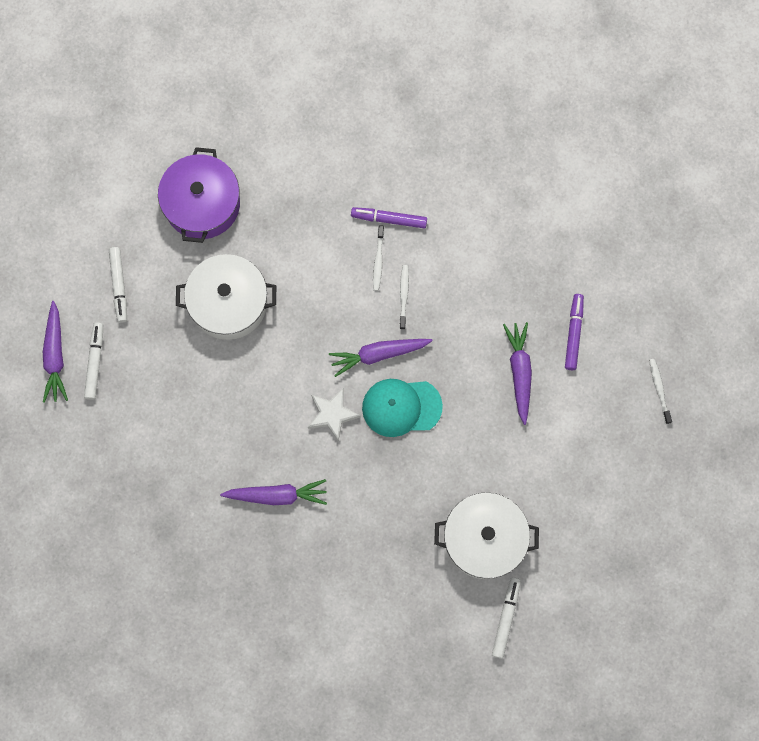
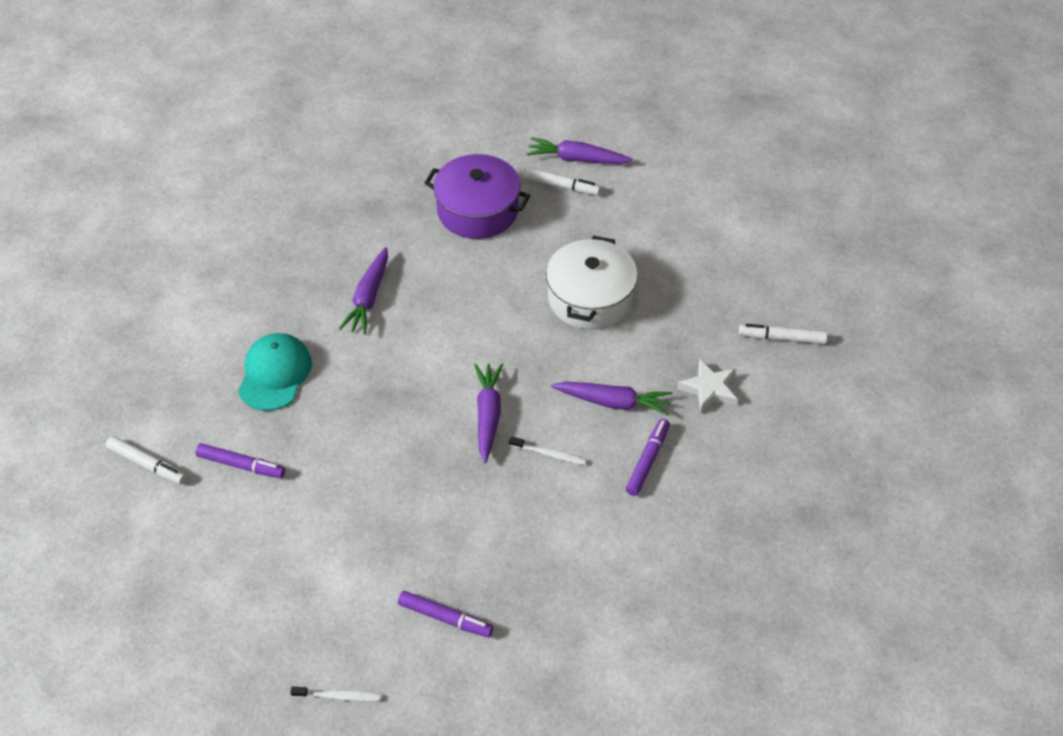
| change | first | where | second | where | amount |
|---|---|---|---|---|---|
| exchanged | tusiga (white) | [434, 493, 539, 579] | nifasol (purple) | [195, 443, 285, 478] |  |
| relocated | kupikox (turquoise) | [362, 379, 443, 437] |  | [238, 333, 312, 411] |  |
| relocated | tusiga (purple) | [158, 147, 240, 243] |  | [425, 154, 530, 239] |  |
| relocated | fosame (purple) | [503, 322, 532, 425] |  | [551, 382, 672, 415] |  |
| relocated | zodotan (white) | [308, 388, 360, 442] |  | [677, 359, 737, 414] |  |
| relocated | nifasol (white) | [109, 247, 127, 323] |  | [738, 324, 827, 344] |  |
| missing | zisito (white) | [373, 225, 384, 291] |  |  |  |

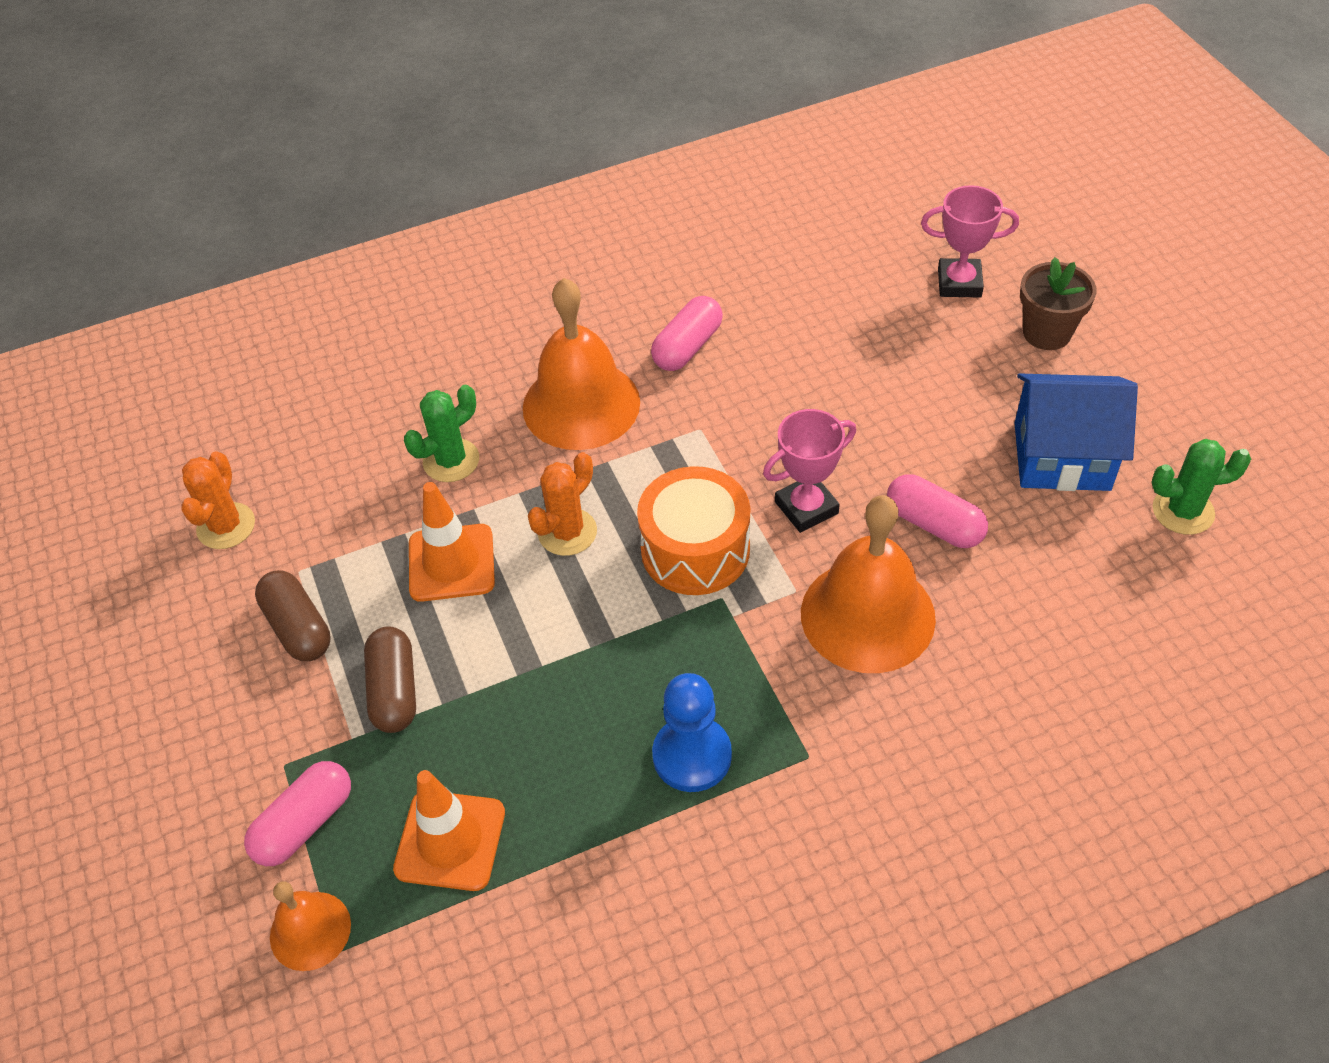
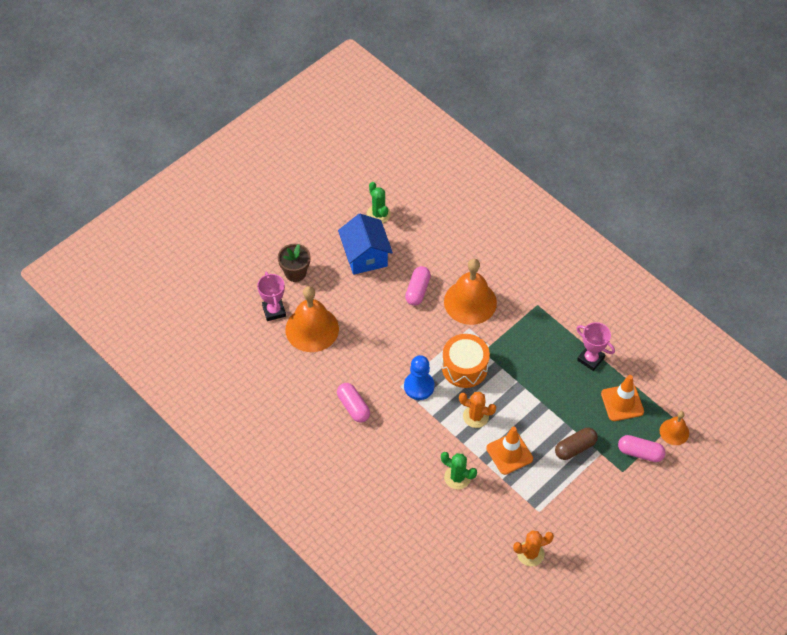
| change | first | where | second | where | amount |
|---|---|---|---|---|---|
| relocated | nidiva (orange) | [523, 278, 640, 450] |  | [285, 286, 339, 352] |  |
| spun | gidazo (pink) | [651, 296, 723, 371] |  | [337, 383, 370, 423] | 45 degrees clockwise |
| relocated | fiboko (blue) | [652, 673, 732, 792] |  | [404, 355, 434, 400] |  |
| relocated | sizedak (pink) | [763, 409, 856, 533] |  | [576, 322, 615, 371] |  |
| missing | gidazo (brown) | [255, 570, 331, 661] |  |  |  |

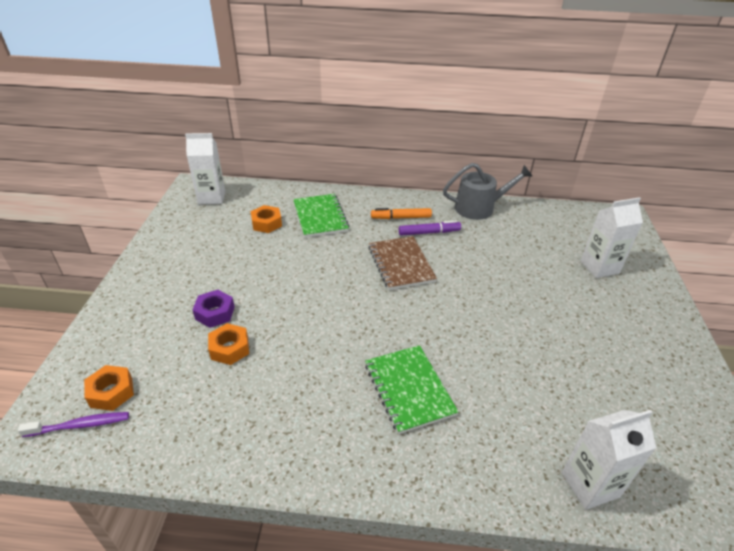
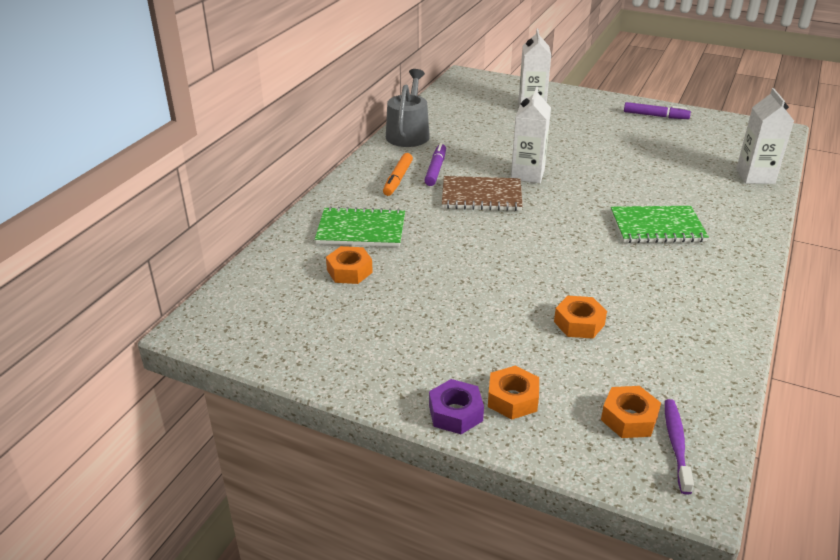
| change | first | where | second | where | amount |
|---|---|---|---|---|---|
| relocated | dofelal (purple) | [192, 290, 235, 328] |  | [429, 379, 484, 434] |  |
| appeared |  |  | dofelal (orange) | [488, 366, 539, 419] |  |
| relocated | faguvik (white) | [185, 133, 225, 205] |  | [511, 87, 551, 183] |  |
| appeared |  |  | nifasol (purple) | [624, 102, 691, 119] |  |

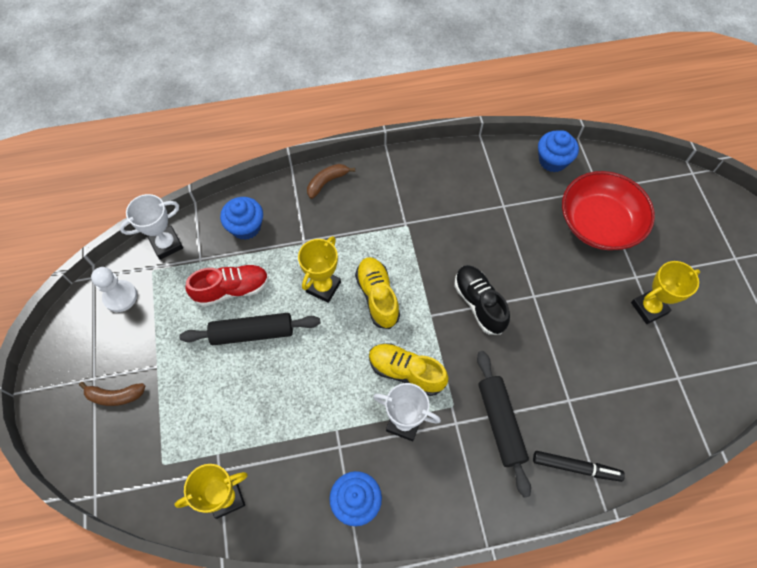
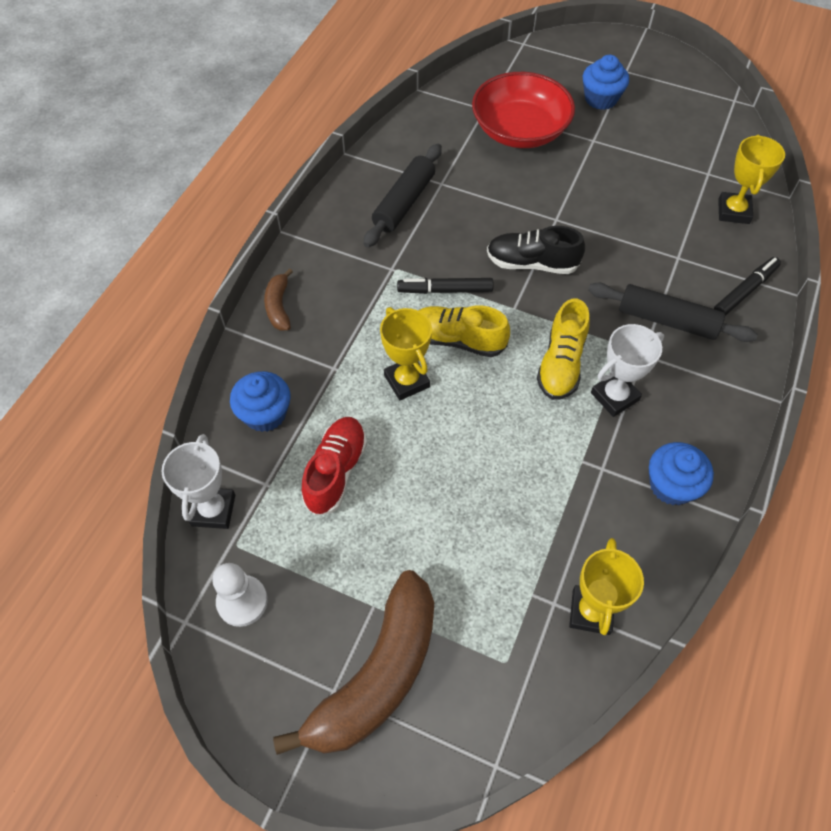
| change | first | where | second | where | amount |
|---|---|---|---|---|---|
| size | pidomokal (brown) | [79, 382, 145, 406] |  | [273, 570, 434, 755] | x2.22 |
| relocated | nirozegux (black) | [179, 313, 320, 345] |  | [363, 144, 442, 248] |  |
| appeared |  |  | nifasol (black) | [397, 278, 494, 294] |  |
| spun | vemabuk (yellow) | [369, 343, 449, 396] |  | [537, 299, 590, 400] | 45 degrees counterclockwise |
| relocated | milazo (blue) | [538, 130, 579, 172] |  | [583, 55, 629, 110] |  |
| relocated | sizedak (yellow) | [631, 261, 700, 324] |  | [718, 135, 785, 224] |  |

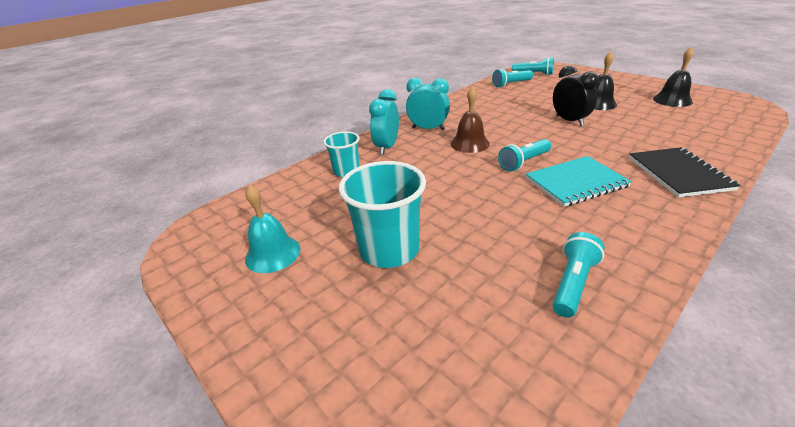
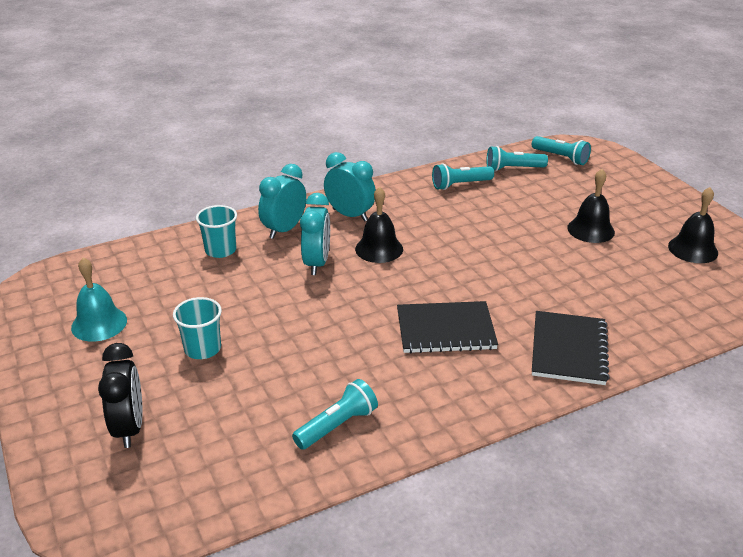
| change | first | where | second | where | amount |
|---|---|---|---|---|---|
| relocated | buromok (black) | [553, 65, 599, 126] |  | [98, 343, 143, 448] |  |
| size | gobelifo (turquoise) | [339, 161, 426, 268] |  | [173, 297, 222, 359] | x0.59 |
| appeared |  |  | buromok (turquoise) | [300, 193, 330, 275] |  |
| colour | nidiva (brown) | [451, 87, 490, 153] | nidiva (black) | [355, 187, 403, 263] |  |
| colour | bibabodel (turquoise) | [526, 156, 632, 207] | bibabodel (black) | [397, 301, 498, 353] |  |
| relocated | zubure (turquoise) | [498, 139, 551, 171] |  | [432, 163, 494, 190] |  |

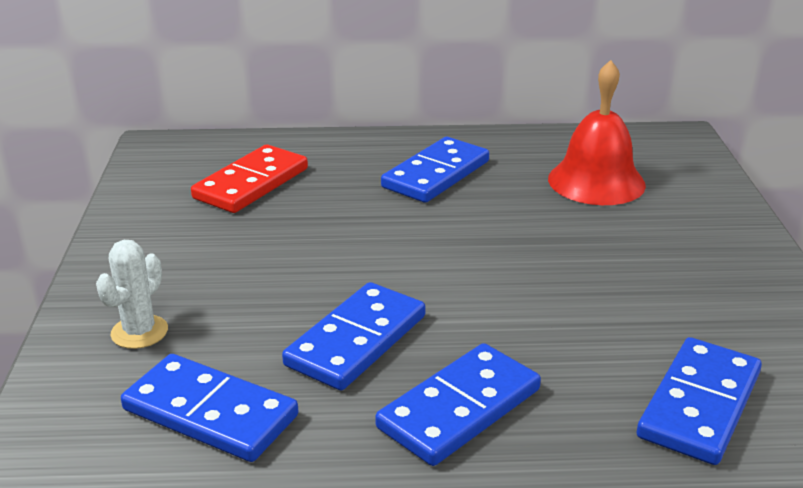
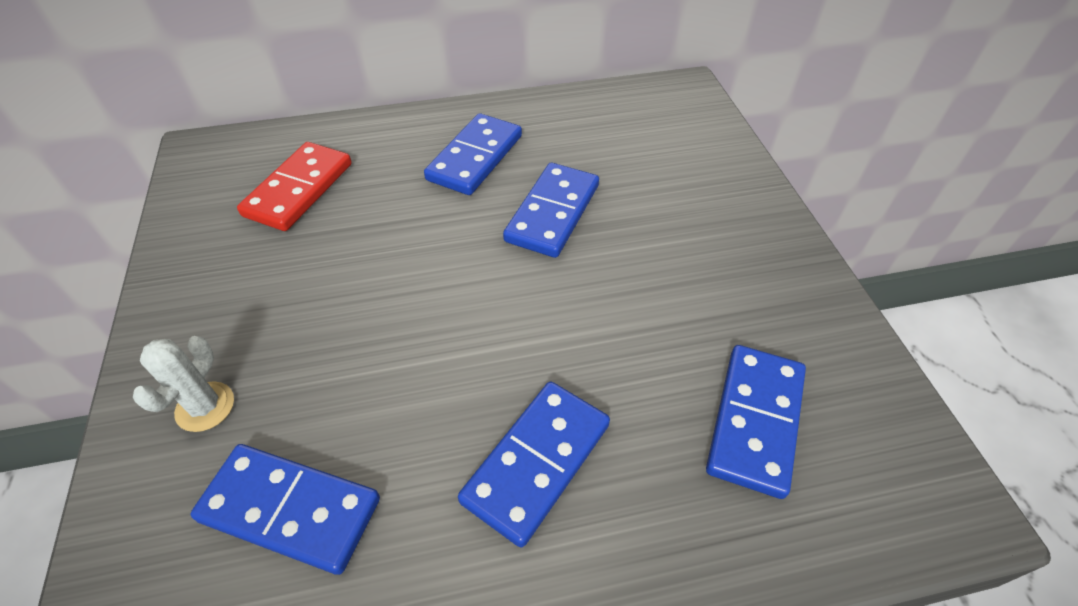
| change | first | where | second | where | amount |
|---|---|---|---|---|---|
| relocated | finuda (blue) | [282, 282, 425, 390] |  | [503, 163, 599, 258] |  |
| missing | nidiva (red) | [548, 60, 646, 205] |  |  |  |

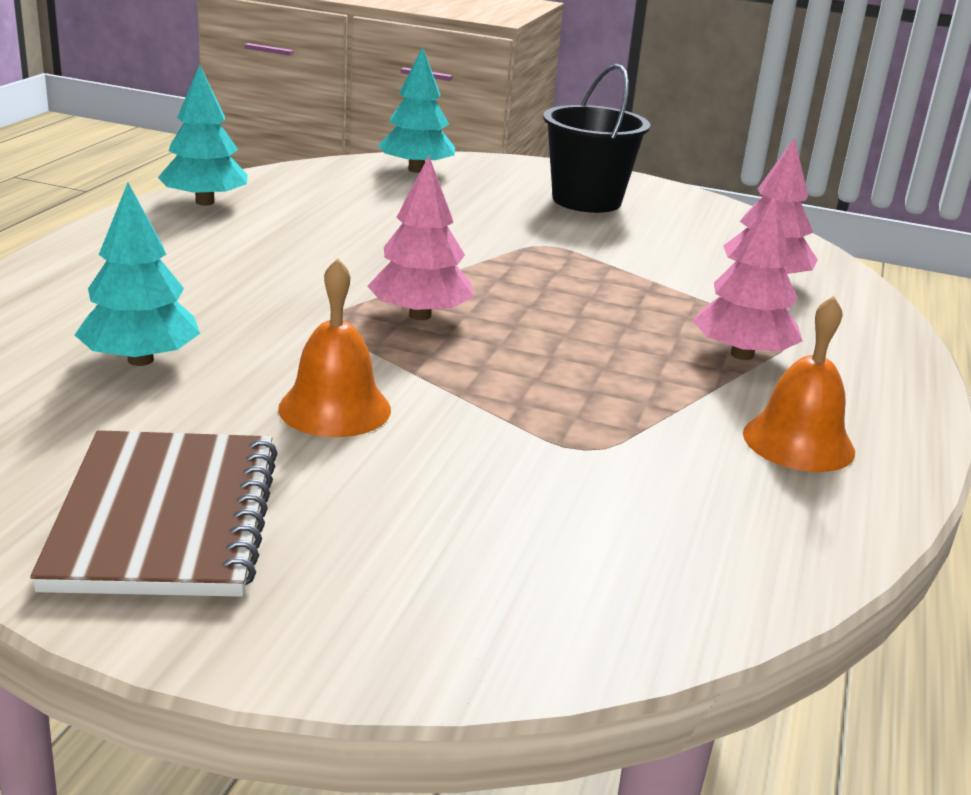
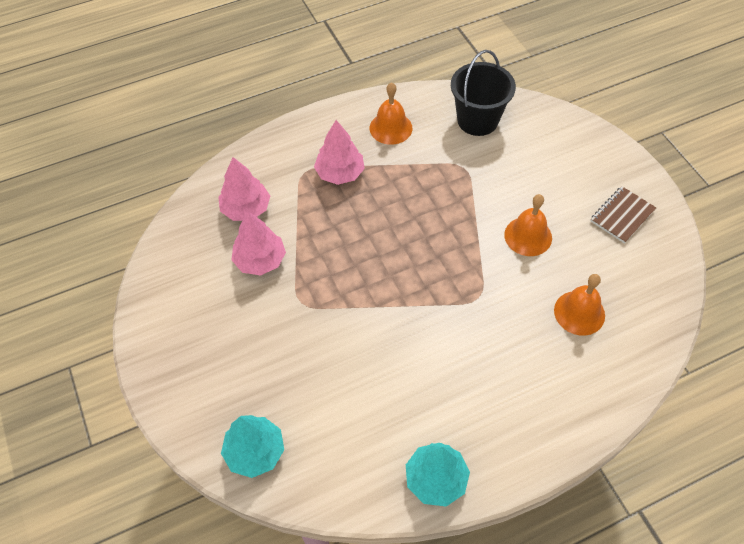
| change | first | where | second | where | amount |
|---|---|---|---|---|---|
| relocated | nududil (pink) | [367, 156, 474, 320] |  | [231, 211, 286, 275] |  |
| relocated | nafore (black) | [543, 64, 650, 213] |  | [451, 50, 516, 136] |  |
| exchanged | nududil (turquoise) | [75, 183, 200, 366] | nidiva (orange) | [554, 274, 605, 336] |  |
| size | bibabodel (brown) | [30, 430, 278, 597] |  | [591, 186, 656, 244] | x0.62 |

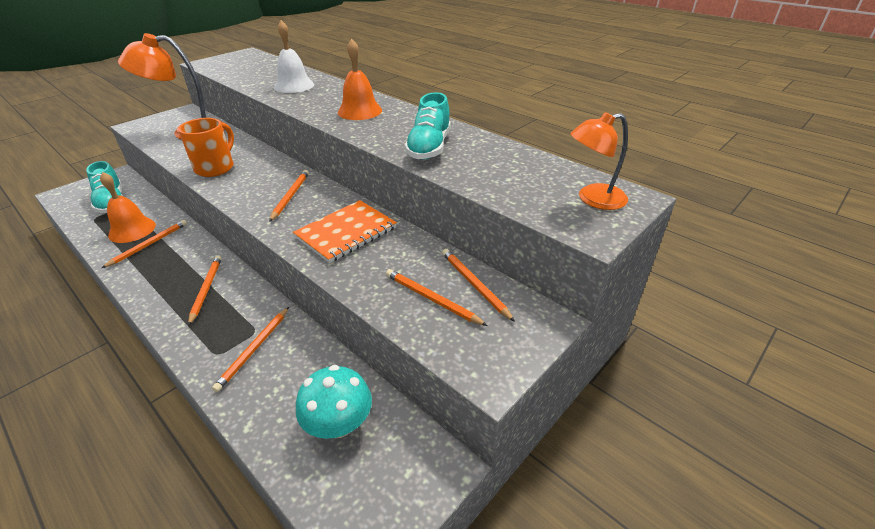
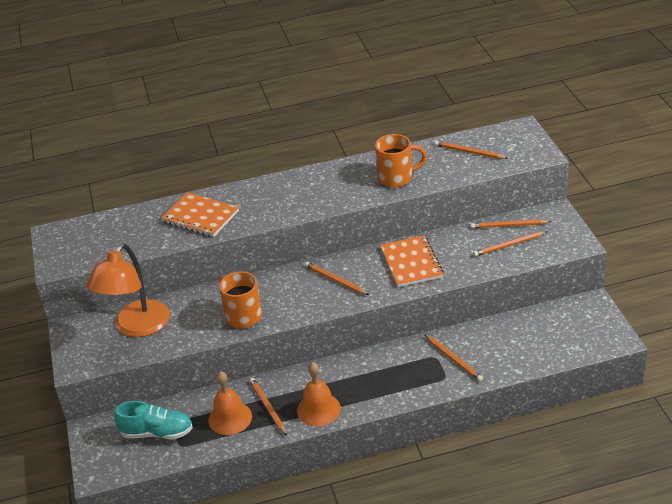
| change | first | where | second | where | amount |
|---|---|---|---|---|---|
| exchanged | nidiva (white) | [274, 20, 314, 93] | bibabodel (orange) | [161, 192, 239, 237] |  |
| relocated | nidiva (orange) | [338, 39, 382, 120] |  | [297, 362, 341, 426] |  |
| exchanged | vemabuk (turquoise) | [405, 92, 451, 160] | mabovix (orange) | [375, 134, 427, 188] |  |
| relocated | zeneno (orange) | [188, 256, 222, 326] |  | [435, 141, 509, 159] |  |
| missing | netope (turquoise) | [296, 365, 372, 439] |  |  |  |
| missing | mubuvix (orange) | [570, 112, 628, 210] |  |  |  |

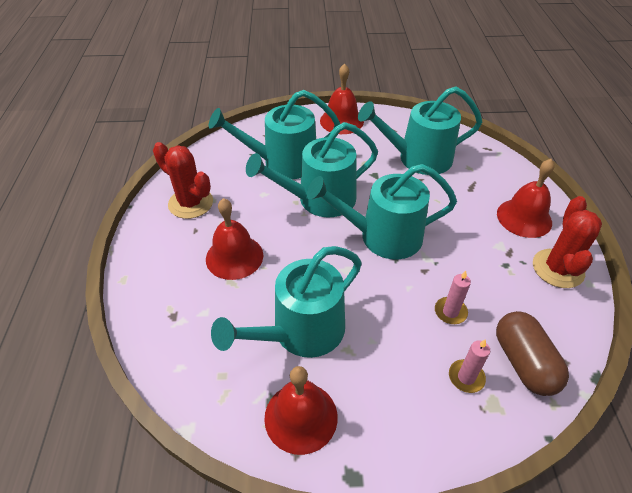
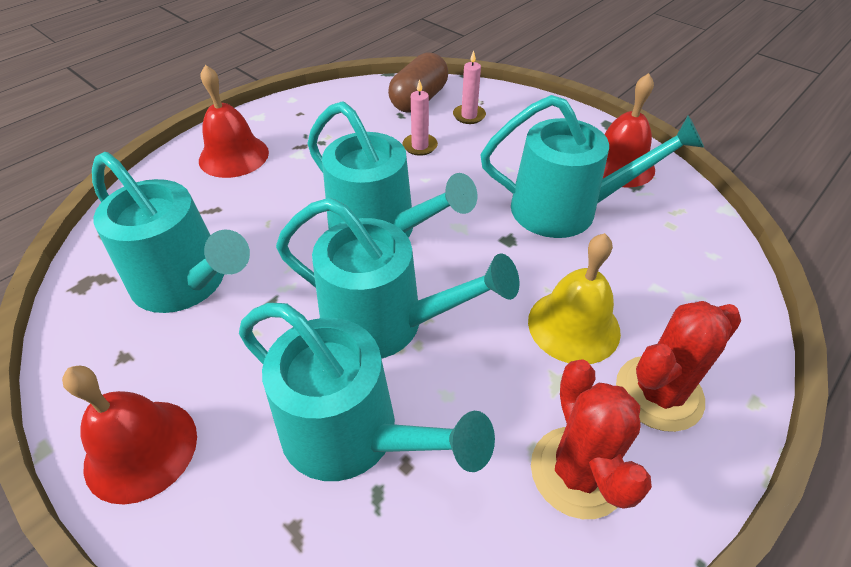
| change | first | where | second | where | amount |
|---|---|---|---|---|---|
| colour | nidiva (red) | [206, 198, 263, 280] | nidiva (yellow) | [528, 233, 621, 364] |  |
| relocated | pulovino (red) | [533, 196, 602, 288] |  | [616, 301, 741, 432] |  |

